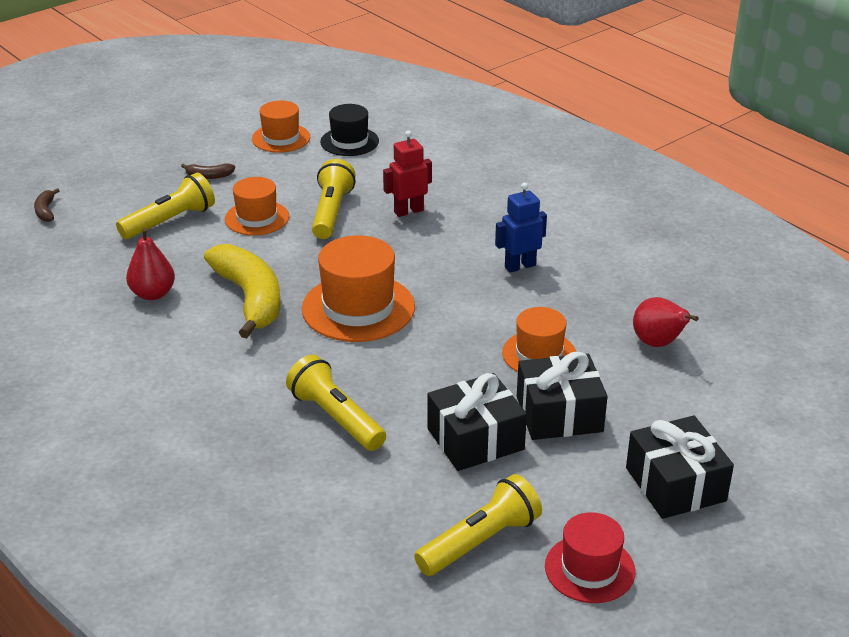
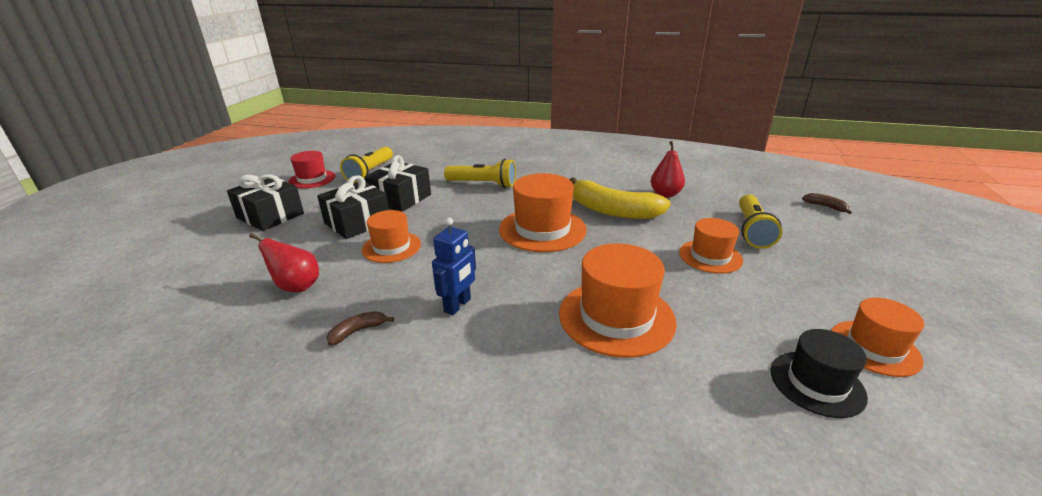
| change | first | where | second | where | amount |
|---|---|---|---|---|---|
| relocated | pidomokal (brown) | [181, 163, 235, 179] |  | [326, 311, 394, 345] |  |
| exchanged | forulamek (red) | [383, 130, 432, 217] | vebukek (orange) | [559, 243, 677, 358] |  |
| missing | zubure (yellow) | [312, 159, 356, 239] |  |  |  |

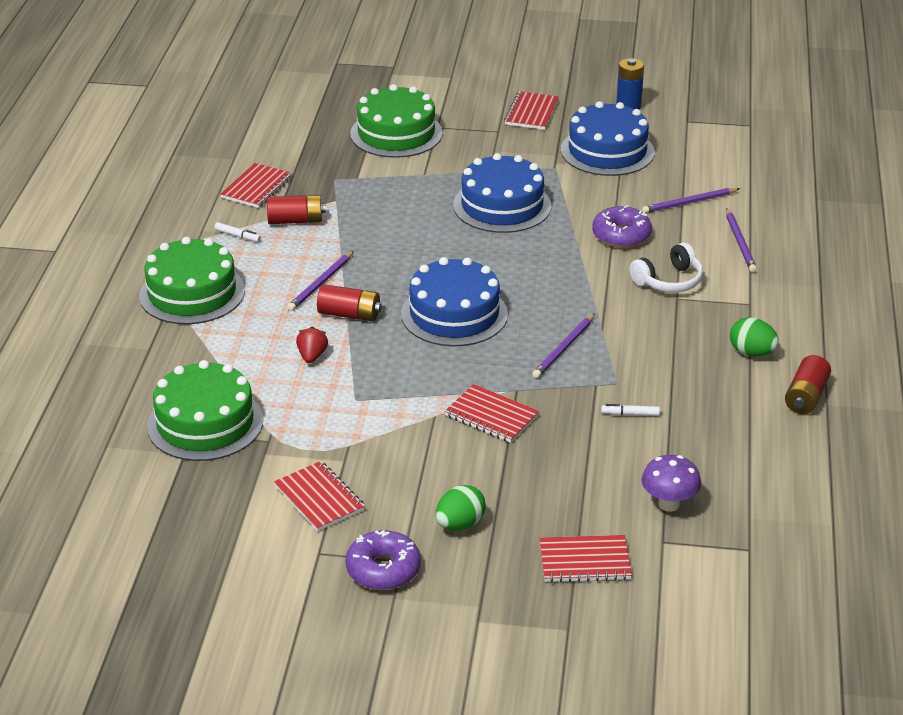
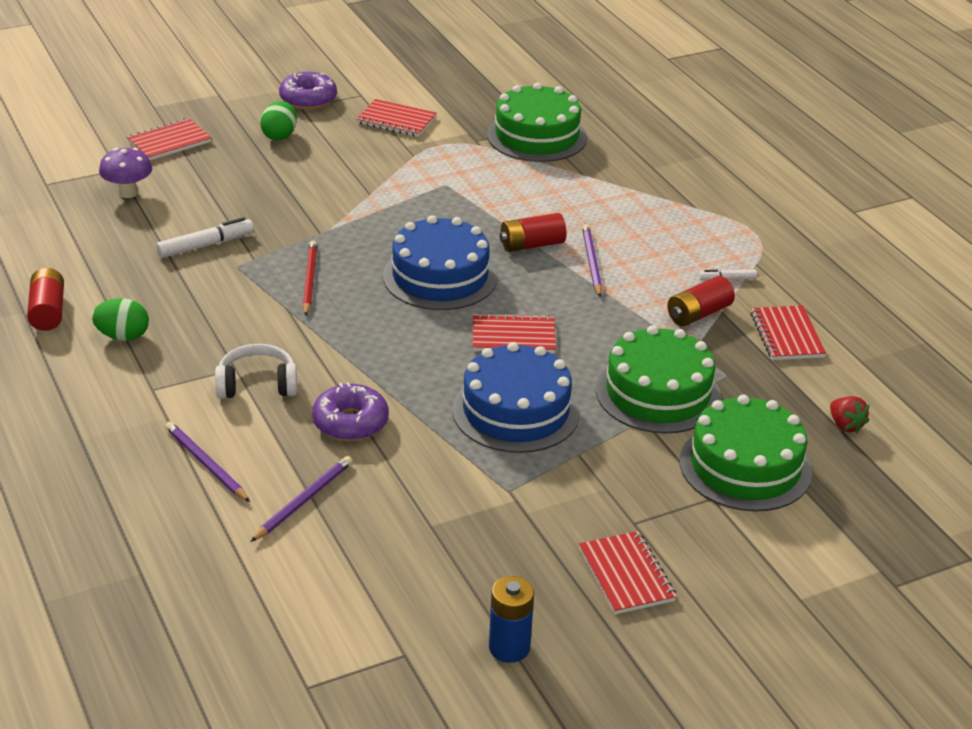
| change | first | where | second | where | amount |
|---|---|---|---|---|---|
| size | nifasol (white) | [601, 404, 660, 416] |  | [156, 217, 254, 258] | x1.75 |
| spun | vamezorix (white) | [630, 242, 703, 293] |  | [215, 344, 297, 399] | 60 degrees clockwise |
| colour | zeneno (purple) | [532, 314, 595, 378] | zeneno (red) | [302, 241, 317, 316] |  |
| relocated | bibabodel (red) | [445, 384, 539, 443] |  | [473, 313, 556, 353] |  |
| relocated | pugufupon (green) | [139, 237, 245, 324] |  | [596, 325, 721, 434] |  |
| relocated | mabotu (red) | [296, 327, 328, 363] |  | [830, 396, 869, 434] |  |
| missing | pugufupon (blue) | [561, 101, 654, 176] |  |  |  |

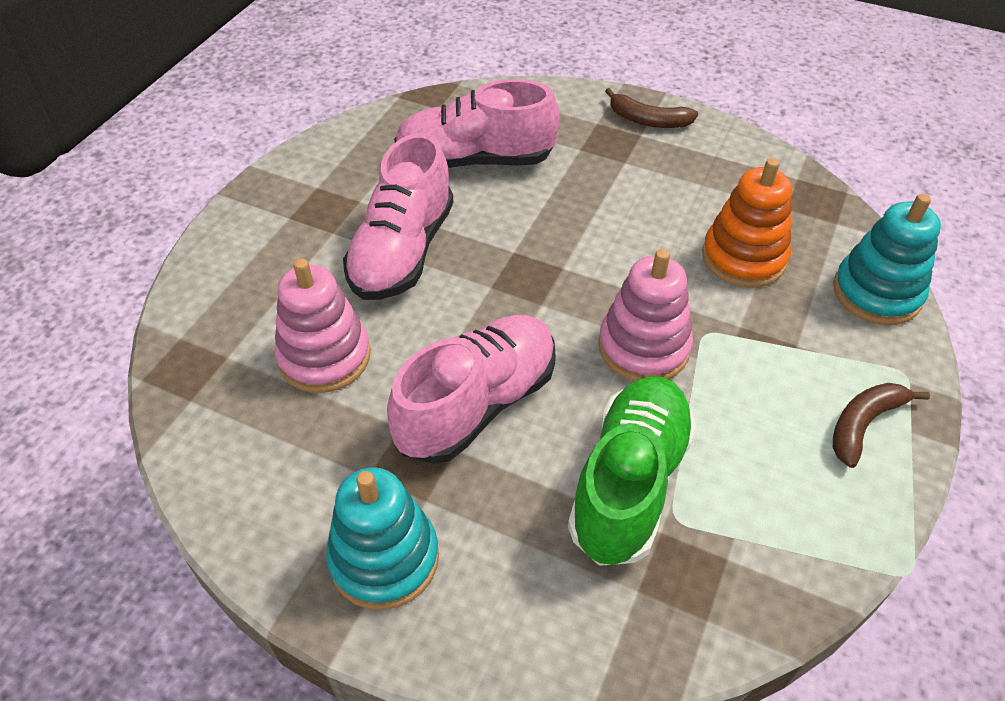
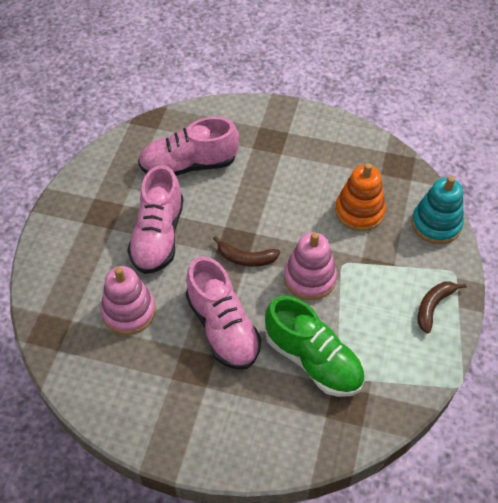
| change | first | where | second | where | amount |
|---|---|---|---|---|---|
| spun | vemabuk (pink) | [387, 315, 556, 464] |  | [186, 256, 261, 370] | 120 degrees clockwise |
| relocated | pidomokal (brown) | [605, 88, 698, 128] |  | [213, 236, 280, 267] |  |
| spun | vemabuk (green) | [568, 376, 696, 566] |  | [265, 296, 364, 397] | 120 degrees clockwise |
| missing | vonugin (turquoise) | [326, 467, 439, 610] |  |  |  |

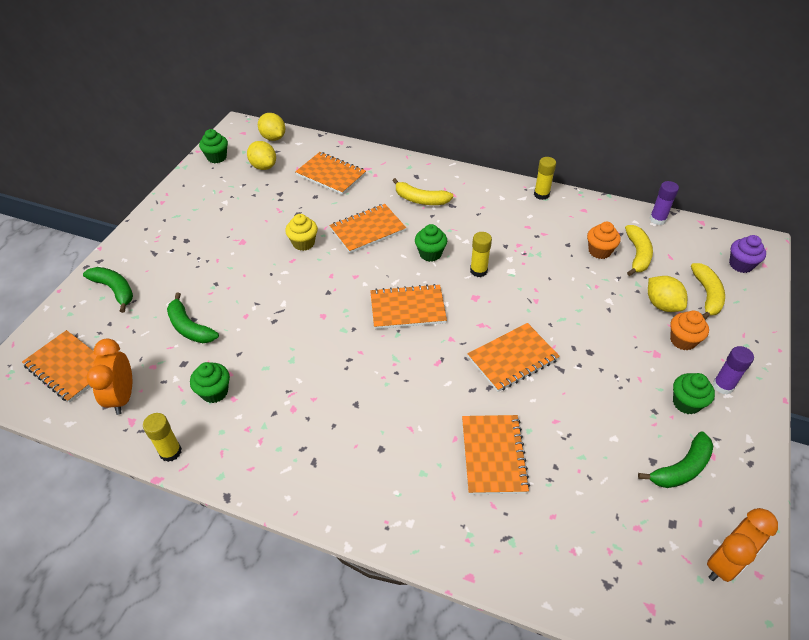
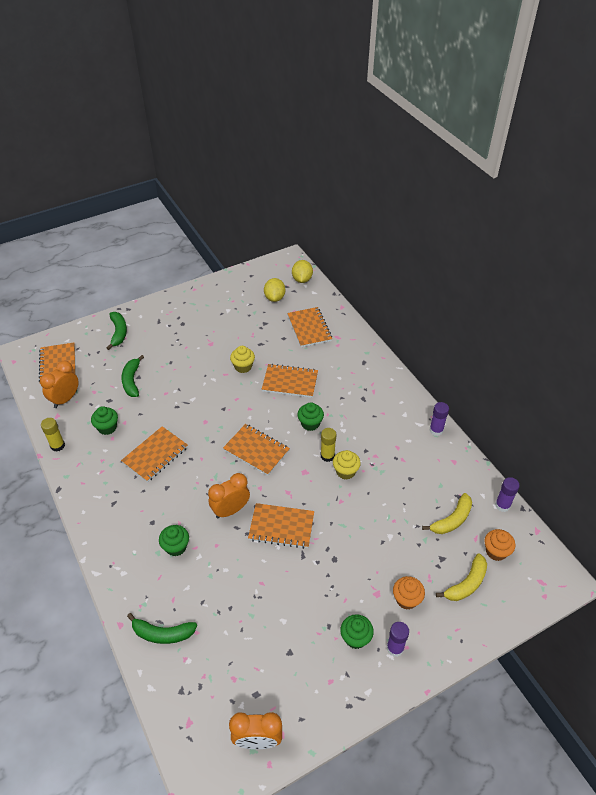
| change | first | where | second | where | amount |
|---|---|---|---|---|---|
| relocated | bibabodel (orange) | [462, 415, 530, 494] |  | [121, 426, 188, 482] |  |
| relocated | pidomokal (green) | [638, 431, 713, 488] |  | [127, 613, 197, 644] |  |
| relocated | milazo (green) | [199, 129, 228, 163] |  | [159, 525, 189, 556] |  |
| appeared |  |  | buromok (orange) | [208, 473, 250, 519] |  |
| appeared |  |  | milazo (yellow) | [333, 450, 361, 480] |  |
| colour | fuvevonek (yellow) | [534, 157, 556, 200] | fuvevonek (purple) | [429, 402, 449, 436] |  |
| relocated | milazo (orange) | [587, 222, 621, 259] |  | [484, 529, 515, 561] |  |
| missing | pidomokal (yellow) | [392, 178, 453, 205] |  |  |  |
| missing | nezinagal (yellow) | [648, 276, 687, 312] |  |  |  |
| missing | milazo (purple) | [729, 235, 766, 273] |  |  |  |

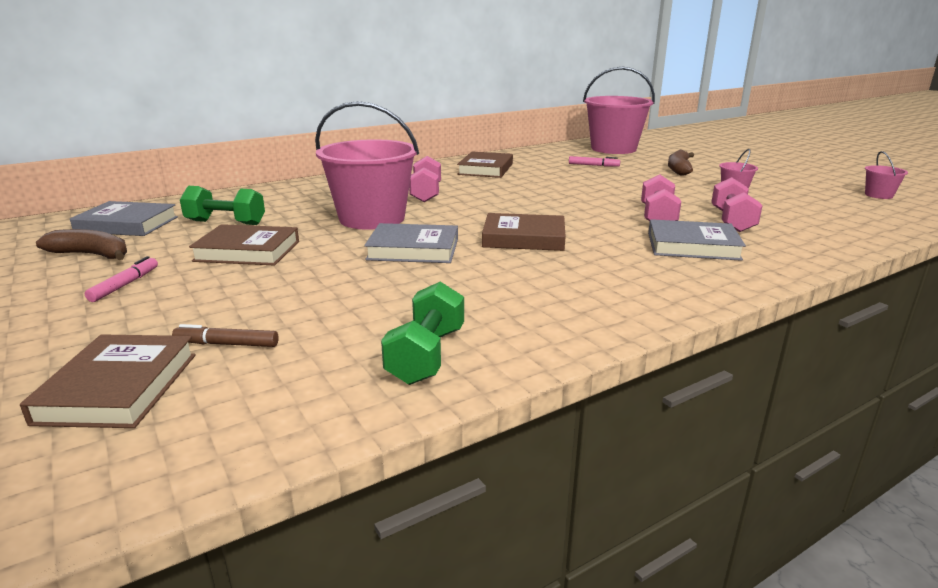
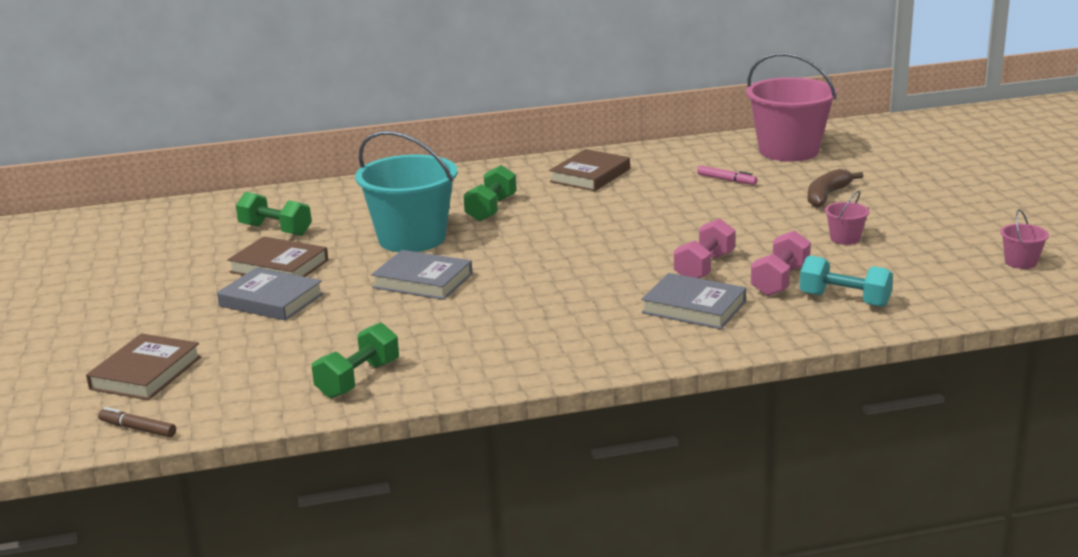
| change | first | where | second | where | amount |
|---|---|---|---|---|---|
| relocated | nifasol (brown) | [172, 324, 279, 347] |  | [98, 407, 176, 437] |  |
| relocated | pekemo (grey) | [70, 201, 178, 236] |  | [217, 267, 323, 321] |  |
| colour | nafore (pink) | [315, 101, 419, 230] | nafore (turquoise) | [355, 131, 457, 252] |  |
| colour | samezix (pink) | [409, 156, 441, 202] | samezix (green) | [463, 165, 517, 222] |  |
| appeared |  |  | samezix (turquoise) | [800, 255, 893, 307] |  |
| missing | pidomokal (brown) | [36, 229, 127, 260] |  |  |  |
| missing | nifasol (pink) | [85, 256, 158, 302] |  |  |  |
| missing | pekemo (brown) | [482, 213, 566, 251] |  |  |  |

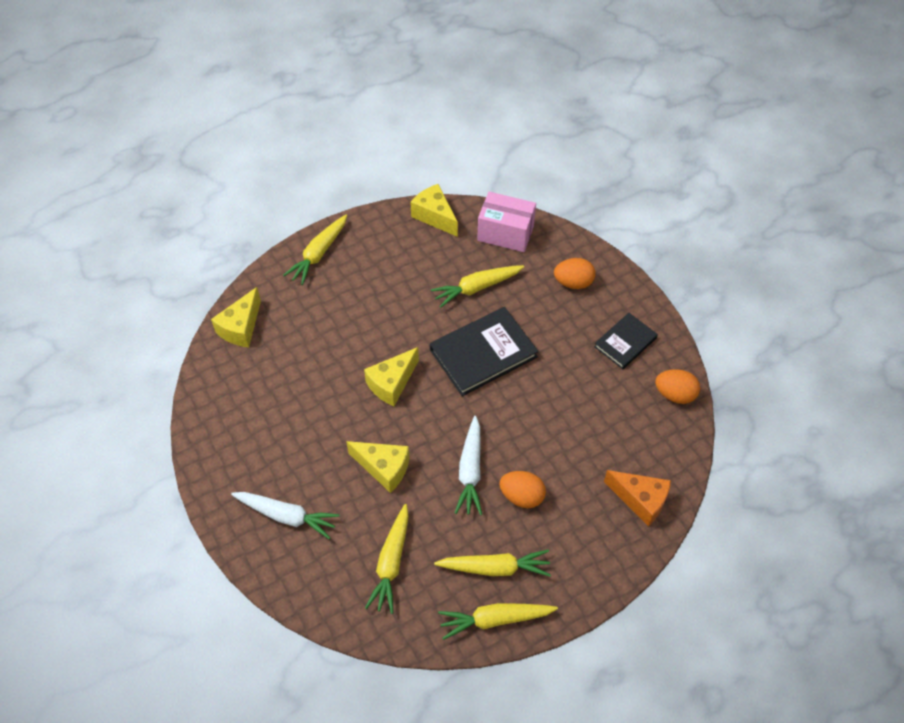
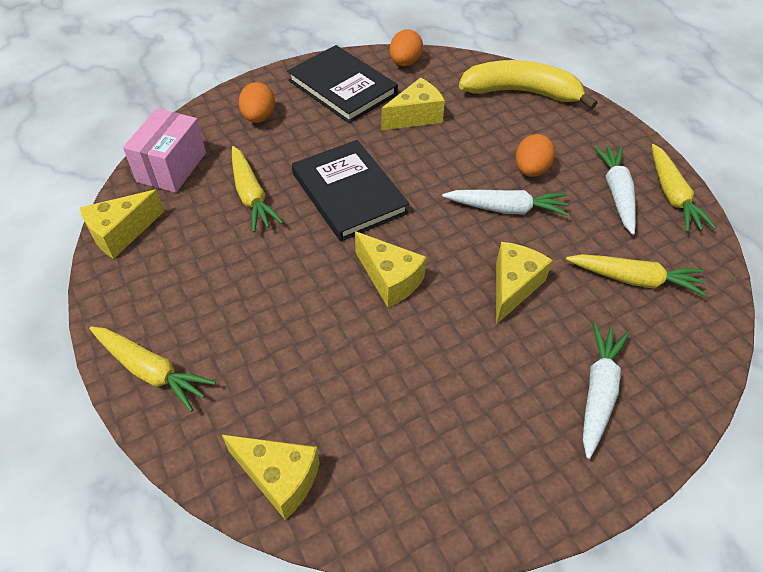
| change | first | where | second | where | amount |
|---|---|---|---|---|---|
| size | pekemo (black) | [594, 313, 658, 369] |  | [287, 45, 398, 123] | x1.66 |
| appeared |  |  | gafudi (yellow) | [381, 78, 445, 130] |  |
| exchanged | gafudi (orange) | [604, 470, 671, 527] | pidomokal (yellow) | [459, 60, 597, 109] |  |
| colour | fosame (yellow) | [434, 549, 551, 576] | fosame (white) | [594, 146, 636, 235] |  |

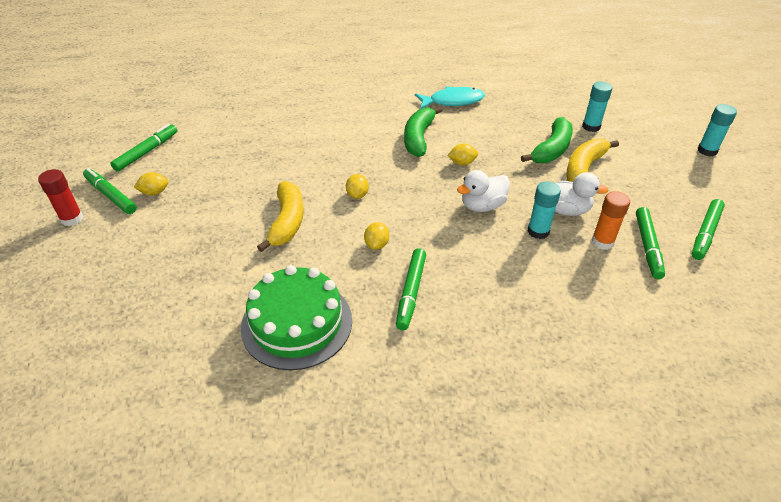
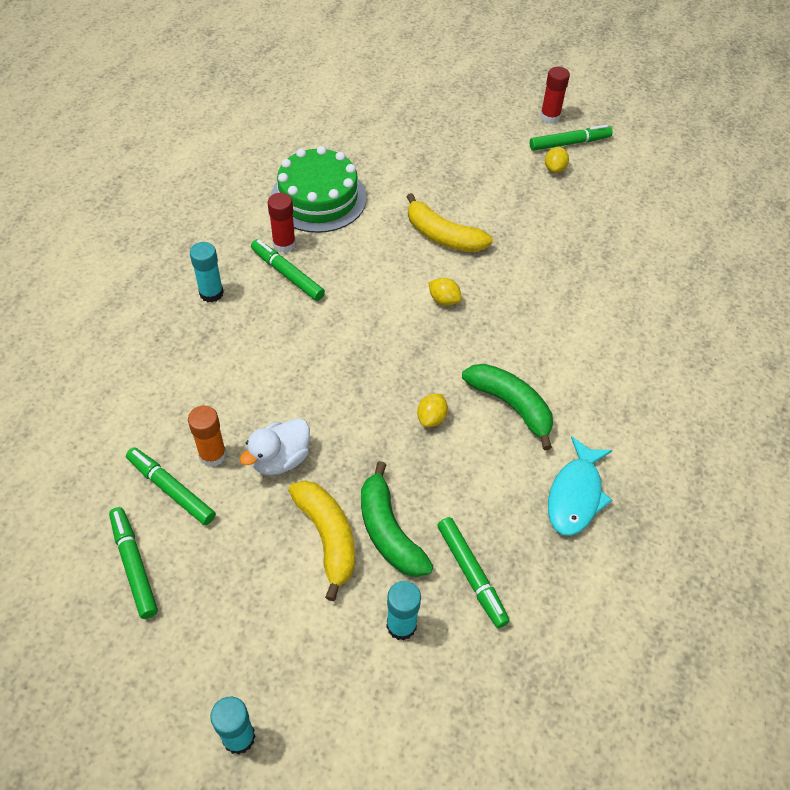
| change | first | where | second | where | amount |
|---|---|---|---|---|---|
| relocated | fuvevonek (turquoise) | [527, 181, 561, 239] |  | [190, 242, 224, 303] |  |
| appeared |  |  | fuvevonek (red) | [268, 193, 296, 253] |  |
| relocated | nifasol (green) | [110, 124, 177, 172] |  | [437, 517, 510, 628] |  |
| missing | nezinagal (yellow) | [364, 222, 389, 250] |  |  |  |
| missing | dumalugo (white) | [457, 170, 510, 212] |  |  |  |

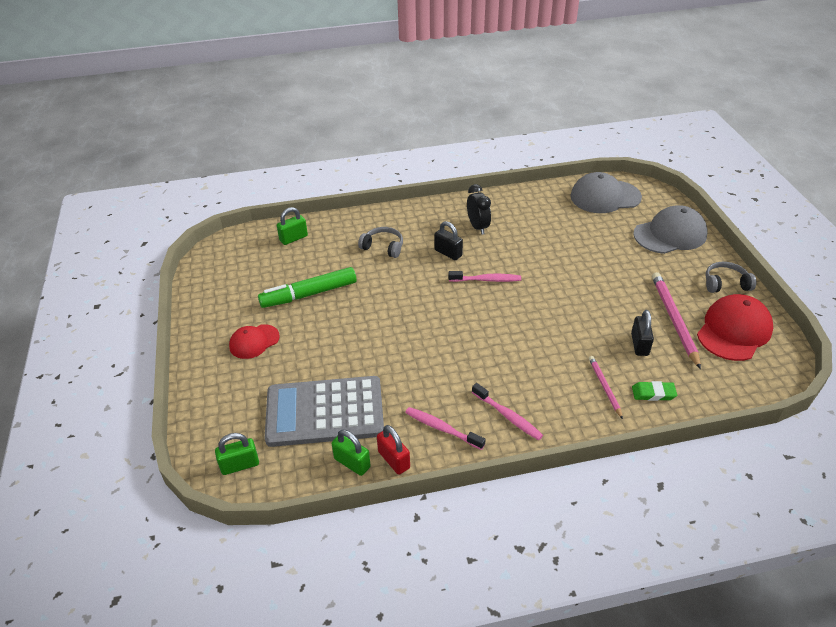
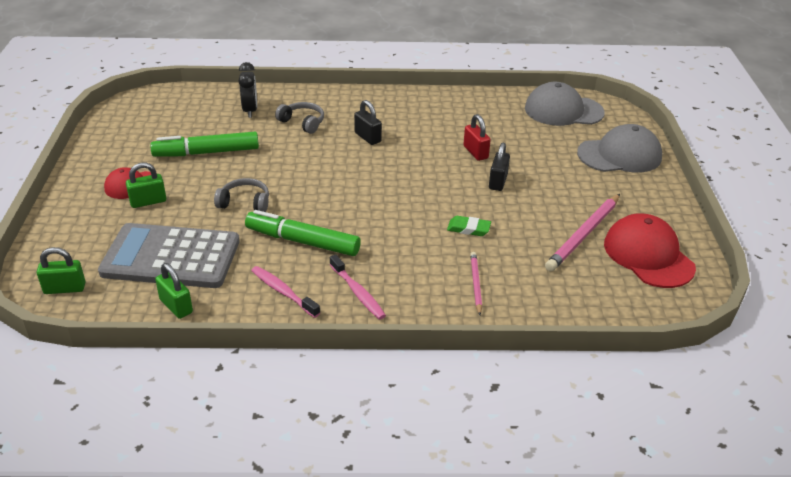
| change | first | where | second | where | amount |
|---|---|---|---|---|---|
| relocated | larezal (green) | [277, 207, 308, 245] |  | [126, 163, 166, 208] |  |
| relocated | vamezorix (grey) | [705, 262, 756, 293] |  | [214, 178, 269, 212] |  |
| relocated | buromok (black) | [467, 184, 491, 235] |  | [238, 62, 257, 118] |  |
| appeared |  |  | nifasol (green) | [245, 210, 361, 256] |  |
| relocated | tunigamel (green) | [632, 381, 677, 401] |  | [447, 216, 491, 236] |  |
| relocated | larezal (red) | [377, 425, 410, 475] |  | [464, 114, 491, 161] |  |
| relocated | larezal (black) | [631, 310, 654, 356] |  | [489, 143, 510, 191] |  |
| spun | zeneno (pink) | [652, 272, 701, 369] |  | [545, 194, 620, 271] | 150 degrees counterclockwise |
| spun | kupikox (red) | [697, 294, 773, 361] |  | [604, 214, 696, 288] | 75 degrees counterclockwise |
| missing | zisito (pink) | [449, 271, 521, 282] |  |  |  |

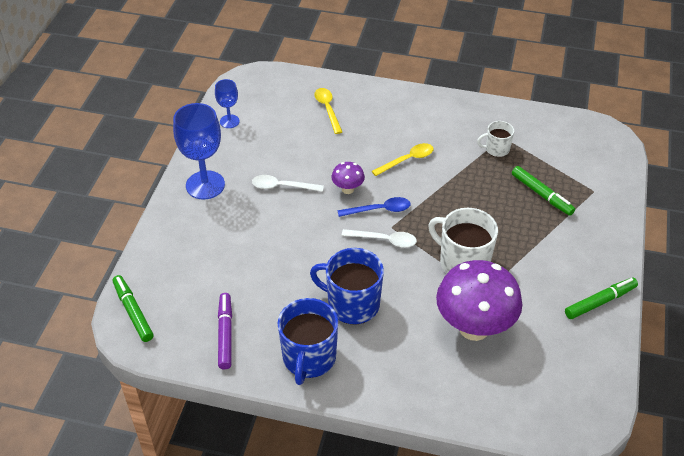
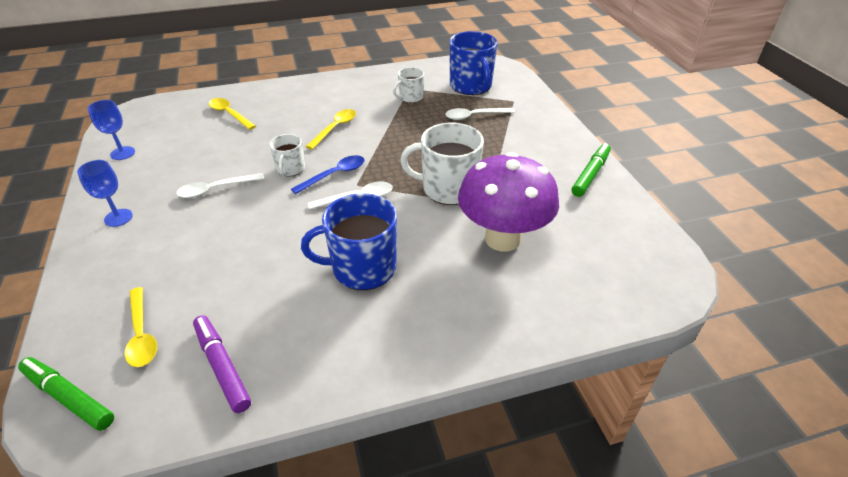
| change | first | where | second | where | amount |
|---|---|---|---|---|---|
| size | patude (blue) | [173, 103, 225, 199] |  | [77, 160, 133, 227] | x0.54 |
| appeared |  |  | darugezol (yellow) | [125, 287, 157, 367] |  |
| exchanged | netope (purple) | [331, 162, 365, 194] | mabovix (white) | [270, 134, 305, 176] |  |
| exchanged | nifasol (green) | [512, 166, 575, 216] | darugezol (white) | [445, 108, 515, 120] |  |
| relocated | mabovix (blue) | [277, 298, 338, 385] |  | [449, 31, 498, 95] |  |

